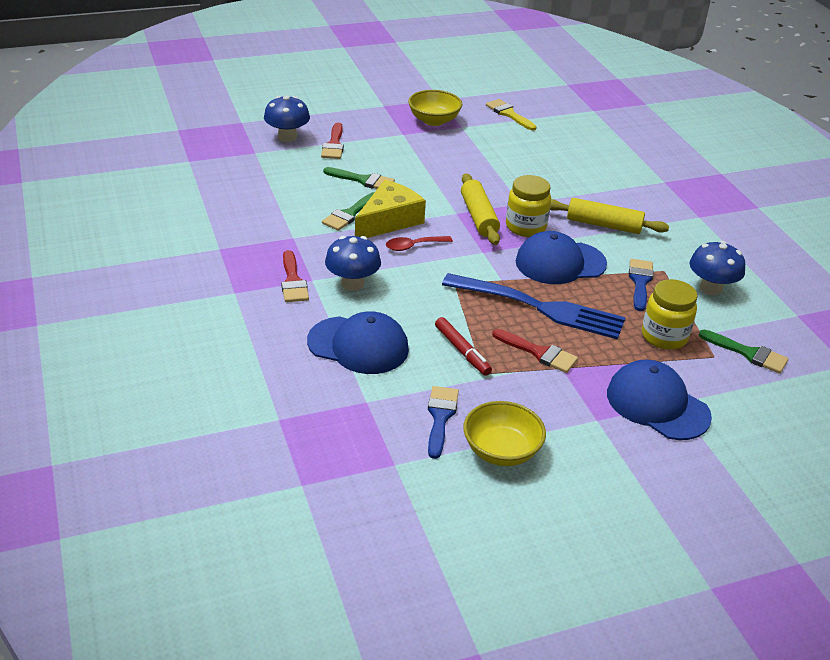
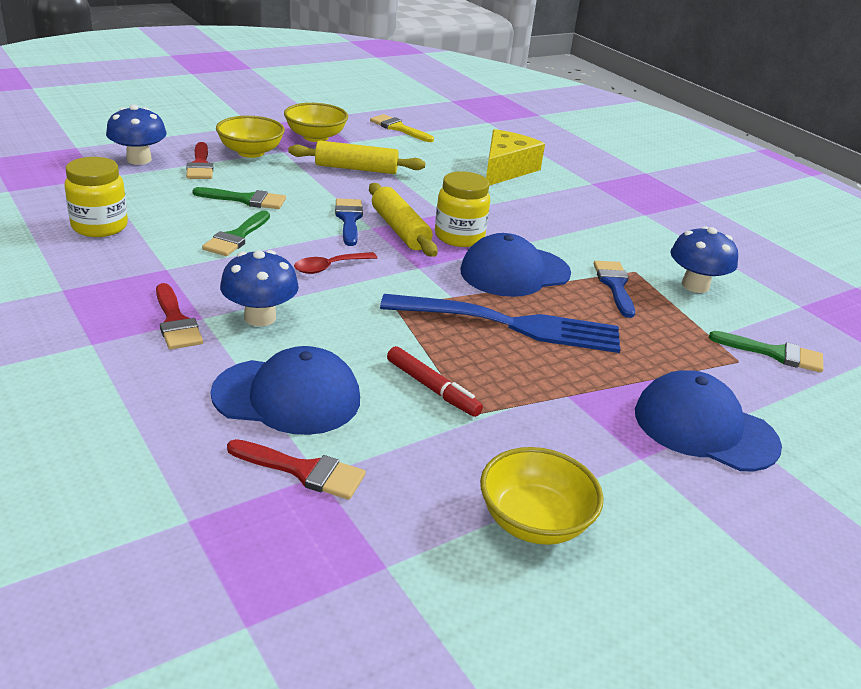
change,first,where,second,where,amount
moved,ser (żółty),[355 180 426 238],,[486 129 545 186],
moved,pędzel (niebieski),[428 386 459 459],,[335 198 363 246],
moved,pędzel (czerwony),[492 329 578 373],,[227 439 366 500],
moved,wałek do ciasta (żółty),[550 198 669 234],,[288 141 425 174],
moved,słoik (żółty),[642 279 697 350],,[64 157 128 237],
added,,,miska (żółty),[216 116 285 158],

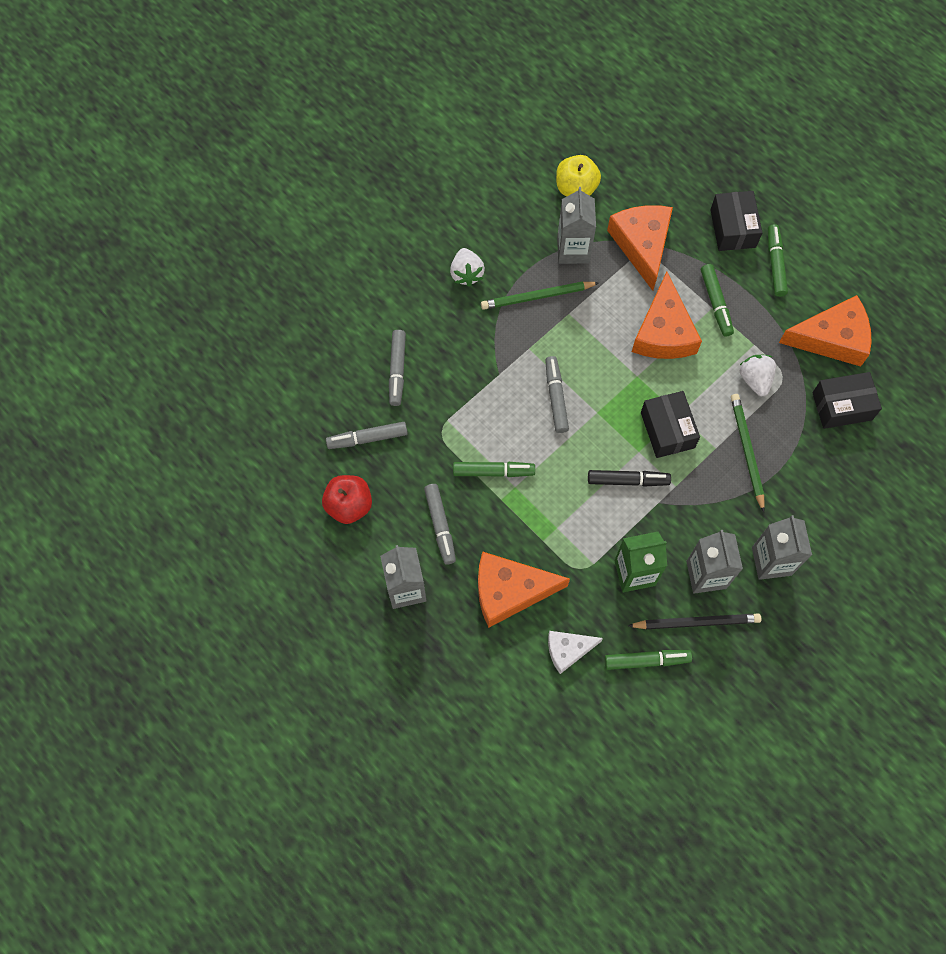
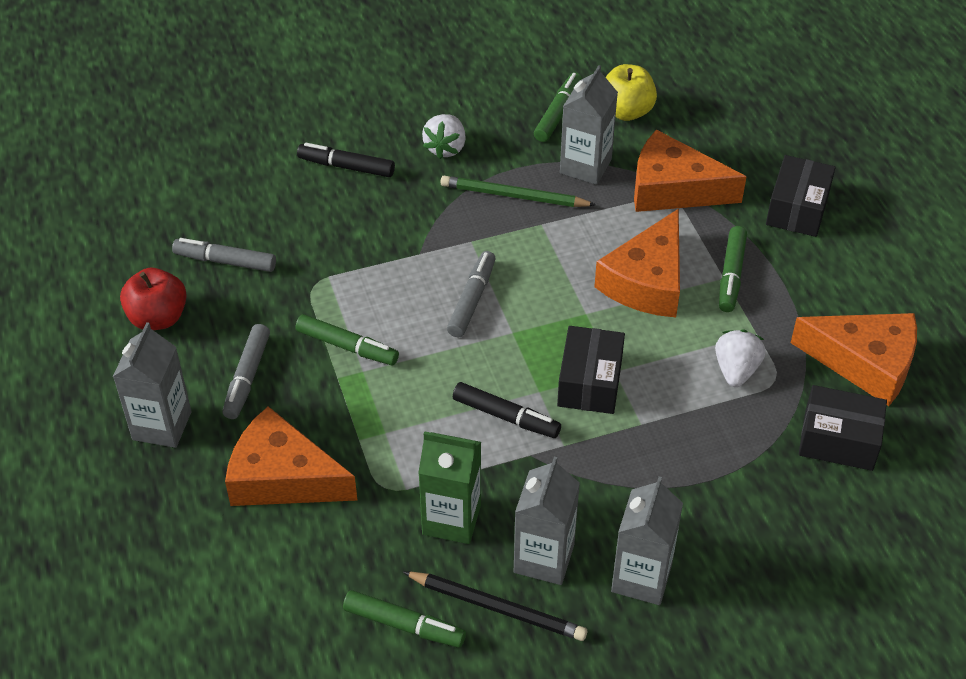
change,first,where,second,where,amount
removed,flamaster (szary),[389 330 406 406],,,
removed,ser (biały),[548 631 603 674],,,
turned,ser (pomarańczowy),[607 205 673 291],,[634 130 746 212],90 degrees counterclockwise
removed,ołówek (zielony),[731 394 765 512],,,
moved,flamaster (zielony),[768 224 788 297],,[534 72 582 142],
added,,,flamaster (czarny),[297 143 395 177],

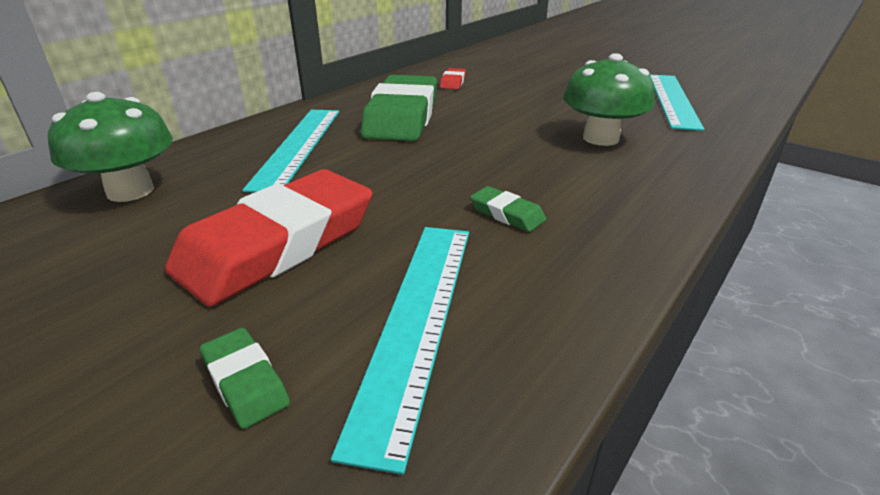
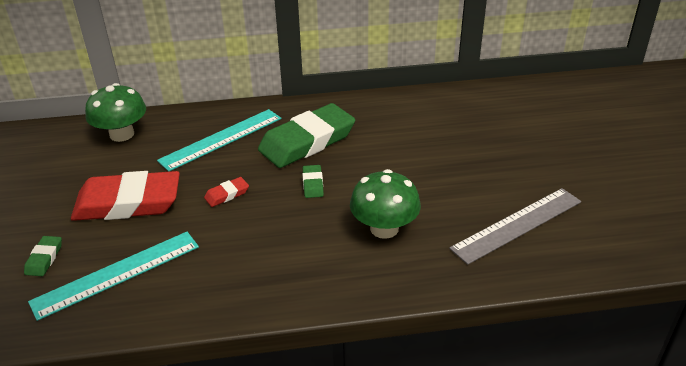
change,first,where,second,where,amount
moved,gumka do mazania (czerwony),[440 68 466 89],,[204 177 249 207],
moved,gumka do mazania (zielony),[470 186 546 232],,[302 165 324 198],
recoloured,linijka (turkusowy),[650 75 704 131],linijka (szary),[449 188 581 265],

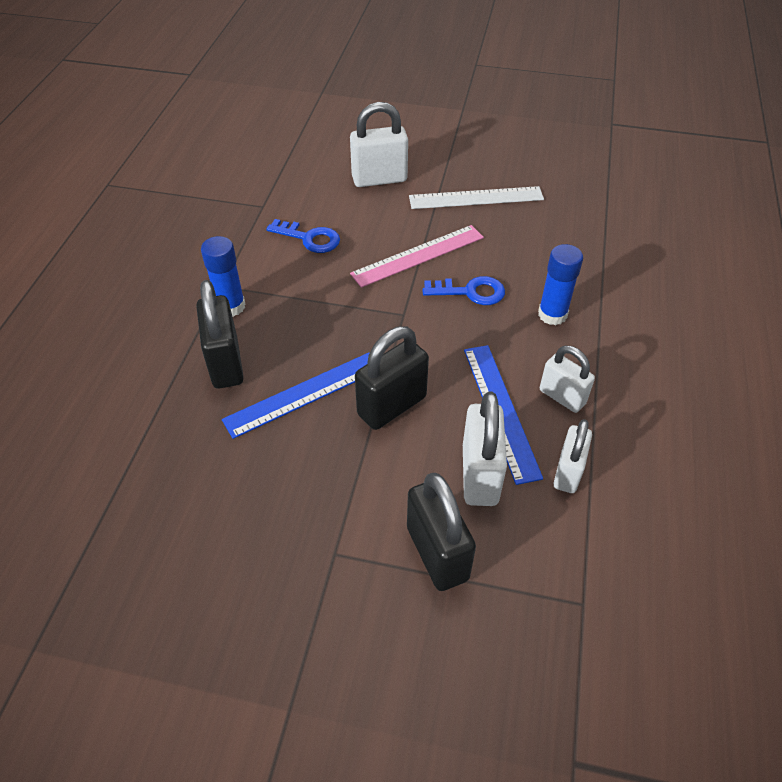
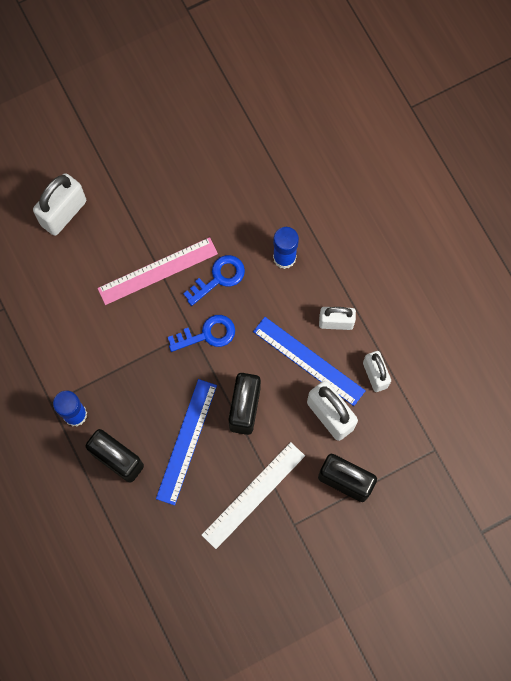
change,first,where,second,where,amount
moved,klucz (niebieski),[266 219 340 253],,[168 315 235 352],
turned,linijka (różowy),[350 225 484 288],,[97 237 218 305],45 degrees clockwise
moved,linijka (biały),[409 186 544 209],,[202 442 305 549],

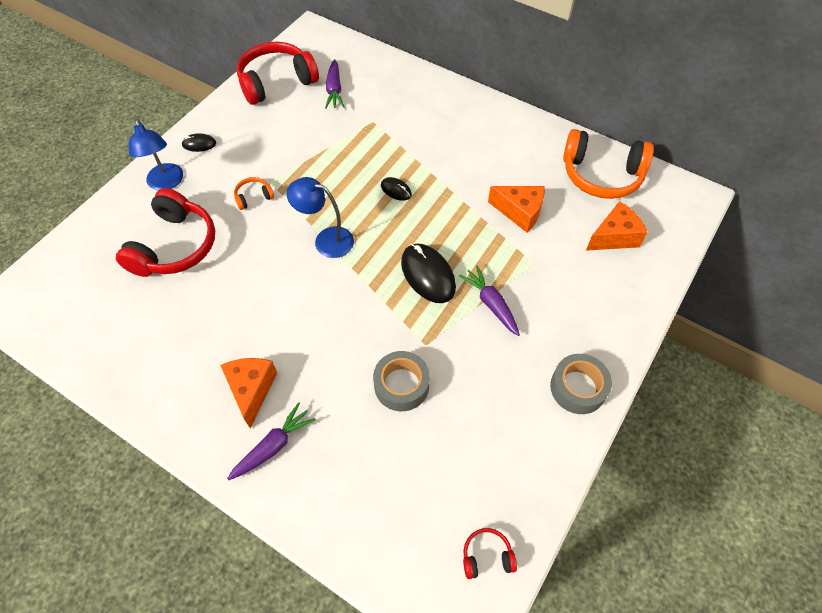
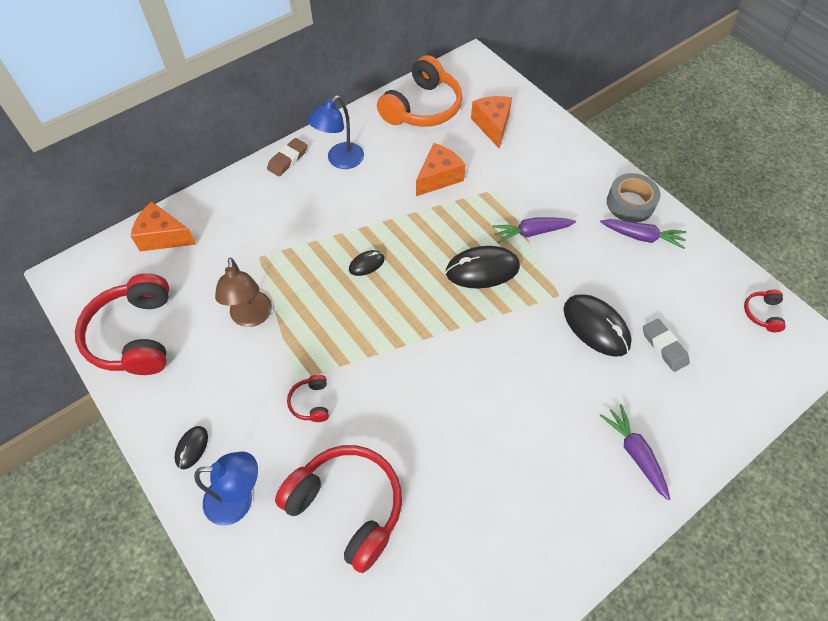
change,first,where,second,where,amount
moved,ser (pomarańczowy),[220 358 277 428],,[131 201 196 251],
recoloured,słuchawki (pomarańczowy),[234 177 274 210],słuchawki (czerwony),[287 375 329 422],
moved,lampka (niebieski),[286 177 354 258],,[308 95 364 169],
moved,marchewka (fioletowy),[325 59 344 109],,[600 219 686 249],
replaced,taśma klejąca (szary),[373 351 430 411],myszka (czarny),[564 294 632 357],
added,,,lampka (brązowy),[215 258 272 327],
added,,,gumka do mazania (brązowy),[267 138 307 176],
added,,,gumka do mazania (szary),[643 319 690 372],

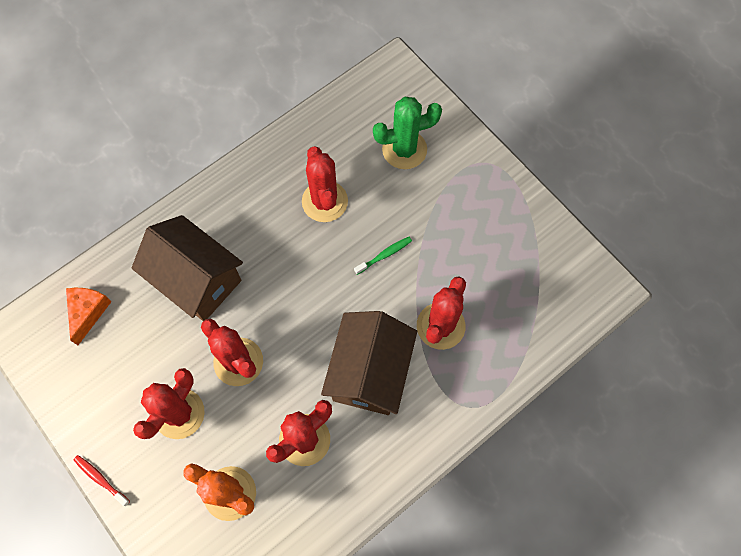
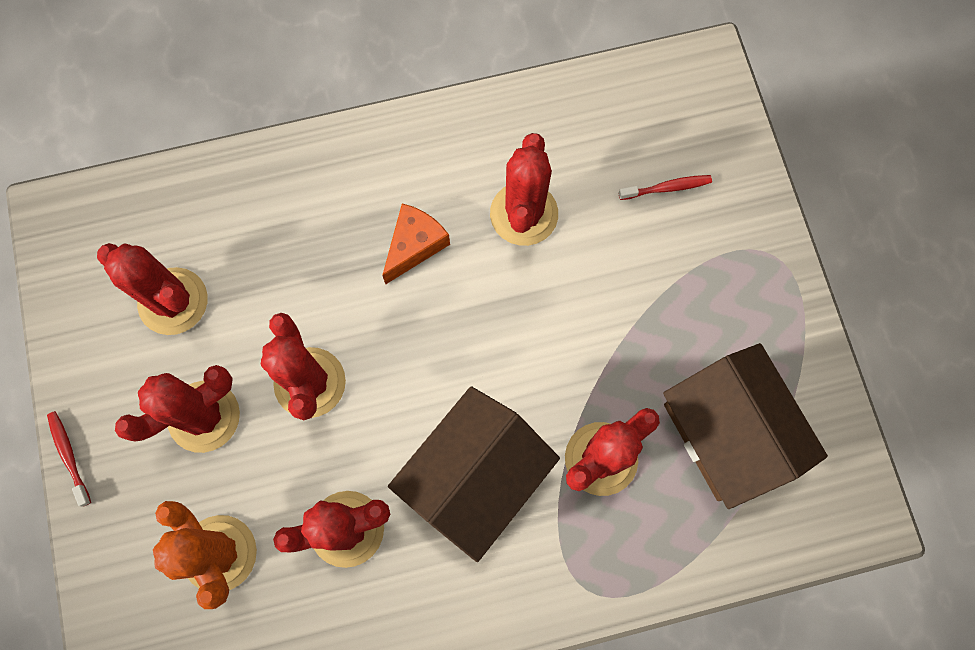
change,first,where,second,where,amount
moved,ser (pomarańczowy),[66 288 112 345],,[382 203 450 284],
moved,domek (brązowy),[132 215 243 321],,[663 343 828 509],
removed,szczoteczka do zębów (zielony),[354 237 412 275],,,
replaced,kaktus (zielony),[373 97 442 169],szczoteczka do zębów (czerwony),[618 175 712 200],
added,,,kaktus (czerwony),[97 243 207 335],

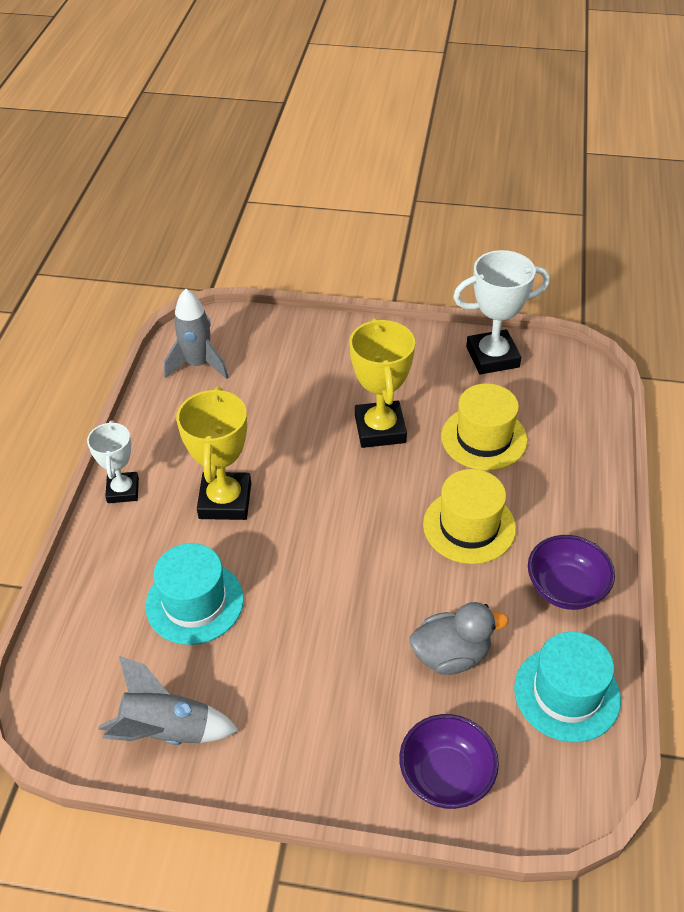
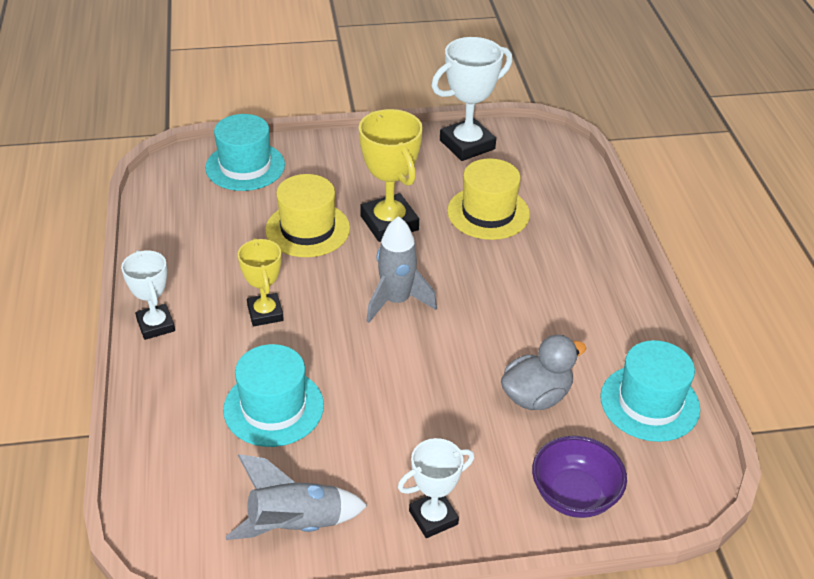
change,first,where,second,where,amount
moved,rakieta (szary),[164 289 229 379],,[366 216 437 323],
resized,puchar (żółty),[176 387 251 520],,[238 238 284 326],x0.63
moved,kapelusz (żółty),[423 469 516 564],,[265 174 350 257],
removed,miska (fioletowy),[528 535 615 610],,,
added,,,kapelusz (turkusowy),[205 114 285 191],
added,,,puchar (biały),[398 438 474 538],

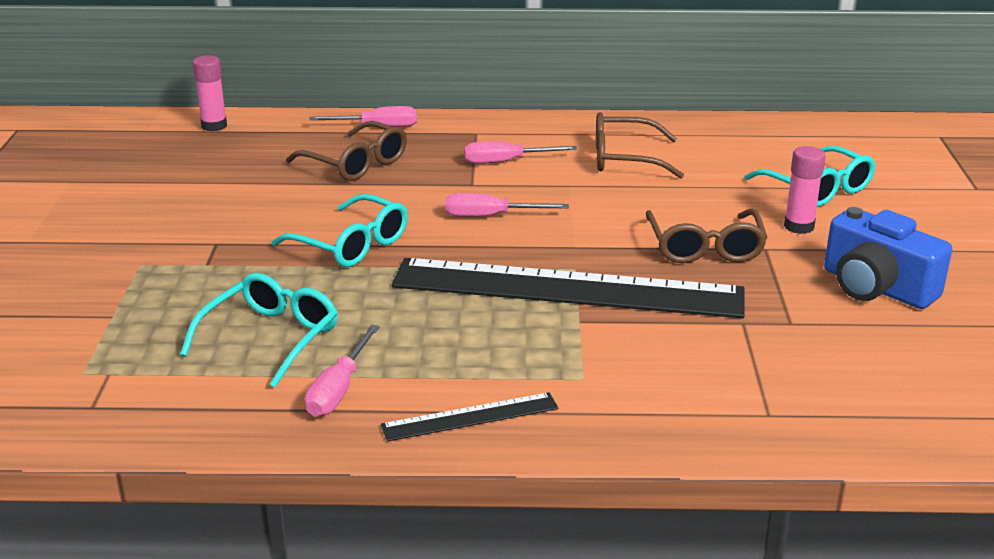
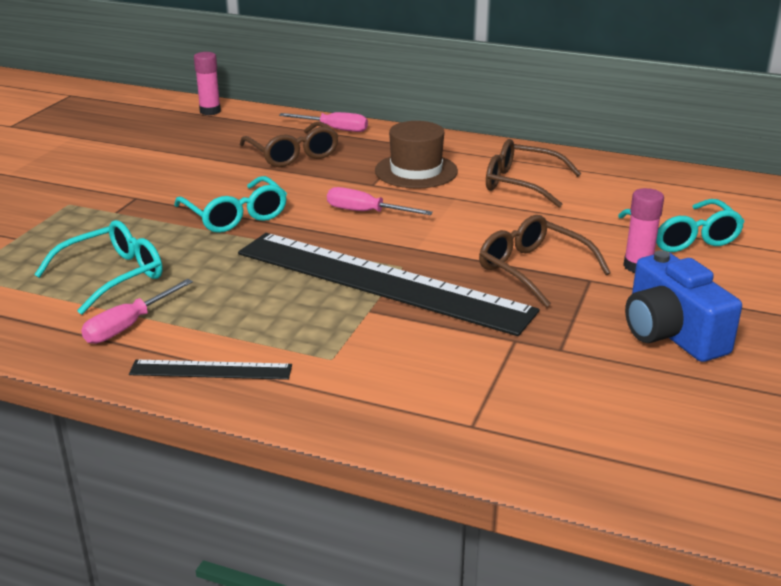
change,first,where,second,where,amount
replaced,śrubokręt (różowy),[464 141 577 164],kapelusz (brązowy),[375 121 458 189],
turned,okulary (brązowy),[646 209 768 263],,[479 215 611 308],120 degrees clockwise

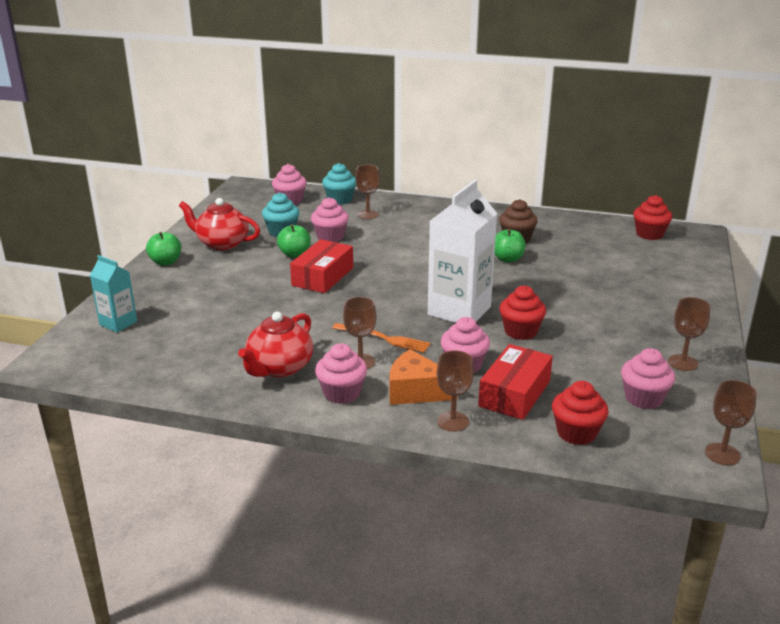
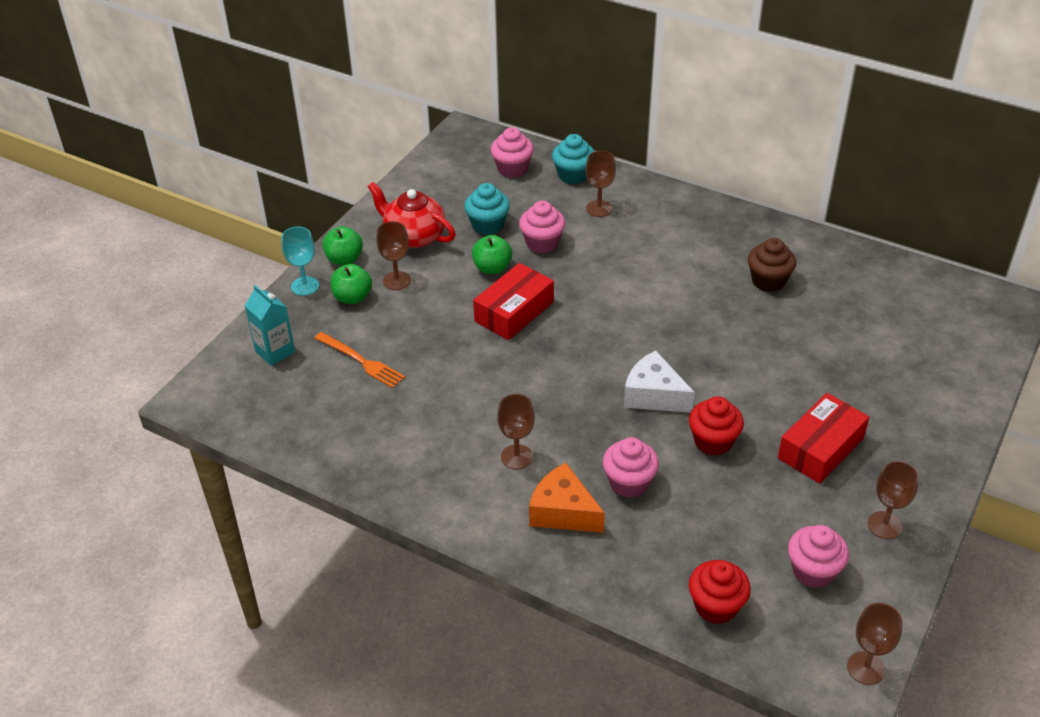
change,first,where,second,where,amount
removed,imbryk (czerwony),[238 312 313 377],,,
removed,muffinka (różowy),[315 343 367 404],,,
moved,widelec (pomarańczowy),[332 323 430 353],,[315 332 405 388],
replaced,karton mleka (biały),[428 180 498 323],ser (biały),[624 350 695 413],
moved,kielich (brązowy),[437 350 474 432],,[376 221 411 290],
moved,pudełko (czerwony),[478 344 553 420],,[778 393 869 484],
moved,jabłko (zielony),[495 229 525 262],,[331 264 372 304],
removed,muffinka (czerwony),[633 195 672 240],,,
added,,,kielich (turkusowy),[281 227 319 296],

